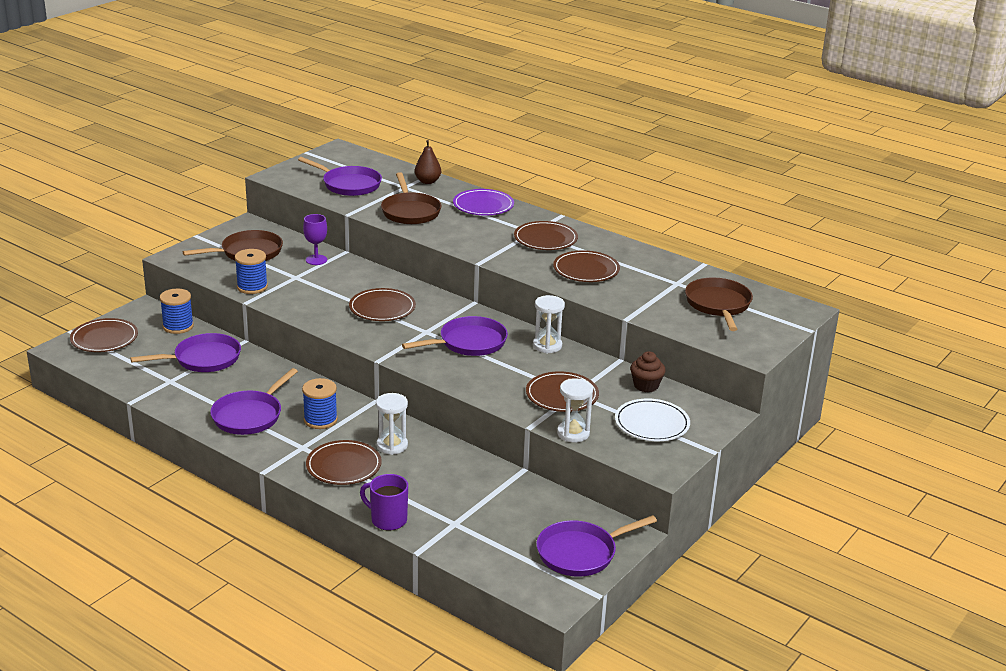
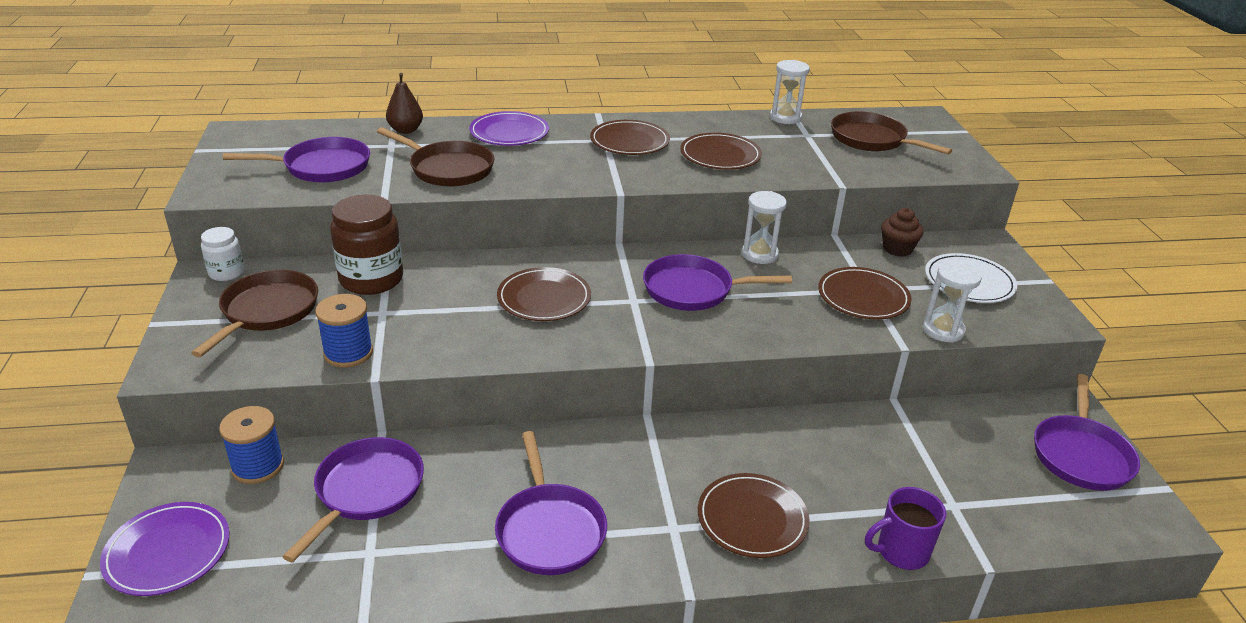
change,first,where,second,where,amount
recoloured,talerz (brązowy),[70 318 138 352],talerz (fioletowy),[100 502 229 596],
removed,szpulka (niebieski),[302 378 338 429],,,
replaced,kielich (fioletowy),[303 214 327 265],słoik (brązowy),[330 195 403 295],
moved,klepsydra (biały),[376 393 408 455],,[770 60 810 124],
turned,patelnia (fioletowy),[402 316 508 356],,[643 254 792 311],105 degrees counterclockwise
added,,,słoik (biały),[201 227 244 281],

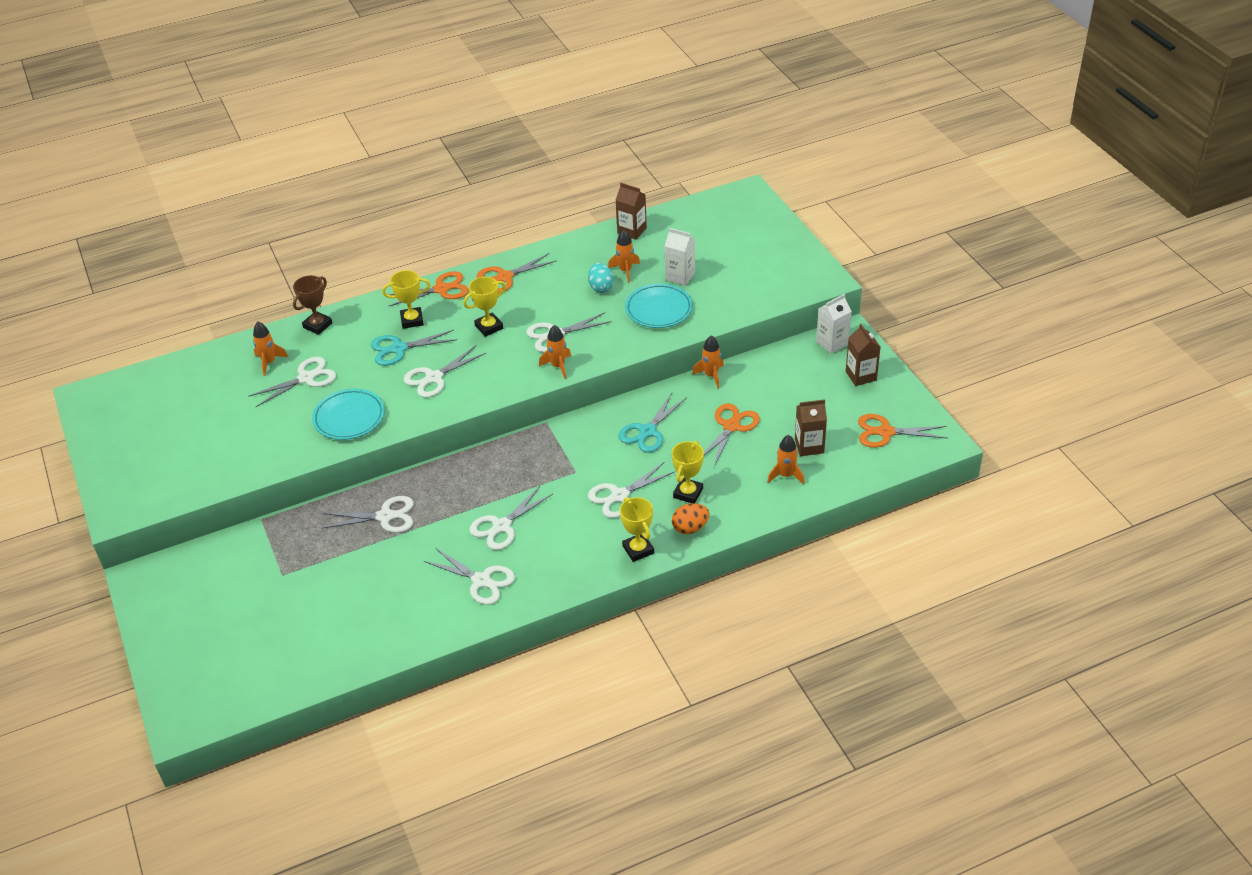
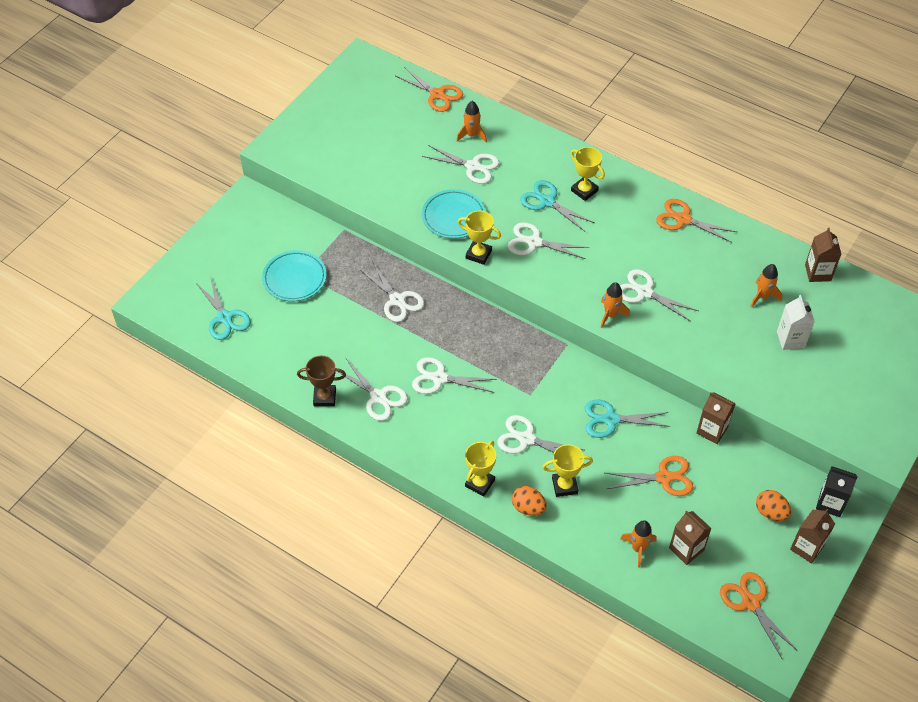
change,first,where,second,where,amount
moved,puchar (brązowy),[293 275 332 335],,[297 355 346 407],
moved,nożyczki (pomarańczowy),[388 271 469 306],,[396 67 463 112],
turned,nożyczki (biały),[424 548 515 605],,[339 359 408 421],45 degrees counterclockwise
moved,puchar (żółty),[463 277 506 337],,[458 211 501 265],
removed,jajko (turkusowy),[588 263 614 293],,,
moved,talerz (turkusowy),[625 283 693 328],,[262 250 327 302],
replaced,rakieta (pomarańczowy),[692 335 724 388],karton mleka (brązowy),[697 392 736 444],
recoloured,karton mleka (biały),[816 294 851 354],karton mleka (czarny),[816 466 858 517],
added,,,nożyczki (turkusowy),[196 276 251 340],
added,,,jajko (pomarańczowy),[756 490 791 521],

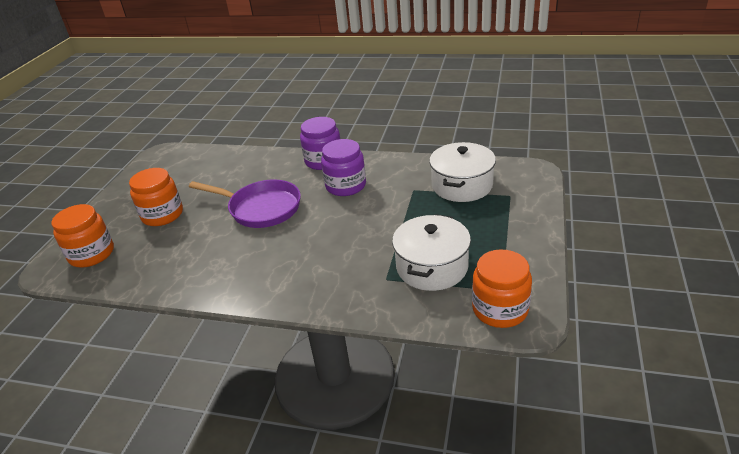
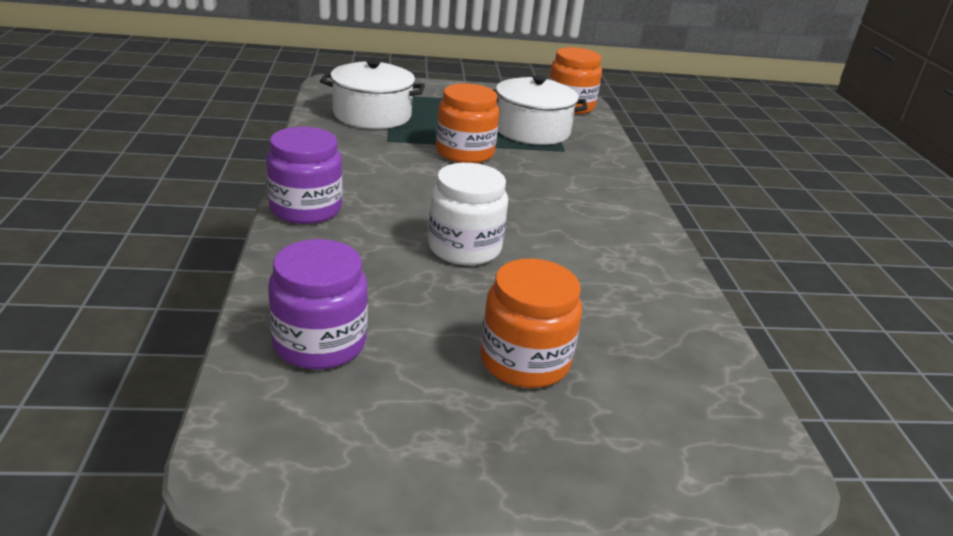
change,first,where,second,where,amount
moved,słoik (pomarańczowy),[52 204 114 268],,[436 83 499 163],
replaced,patelnia (fioletowy),[189 180 301 228],słoik (biały),[428 163 508 265],
moved,słoik (fioletowy),[321 139 366 196],,[268 239 368 369],

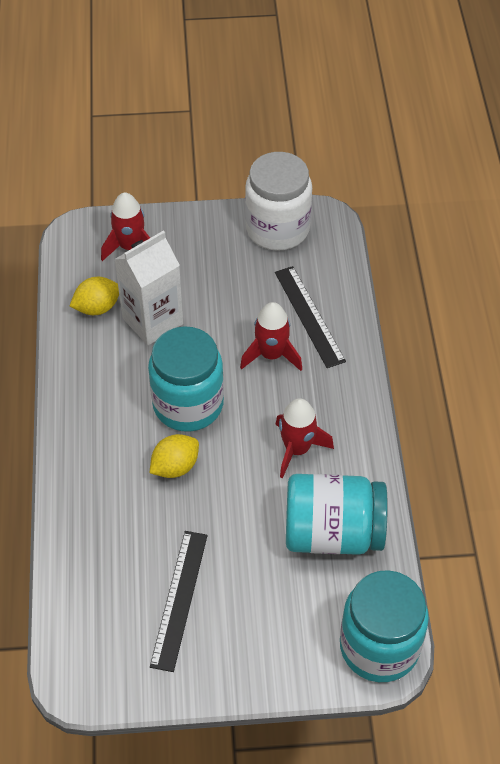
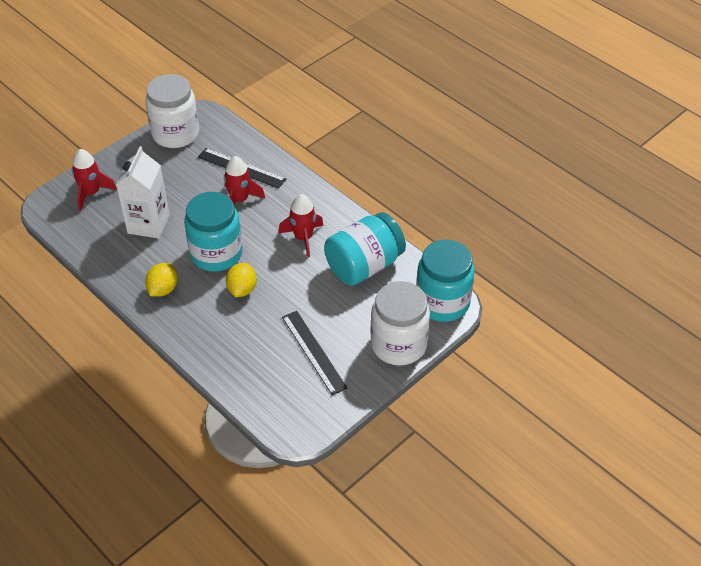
change,first,where,second,where,amount
moved,cytryna (żółty),[70 277 119 315],,[145 263 178 297],
added,,,słoik (biały),[370 281 430 366],

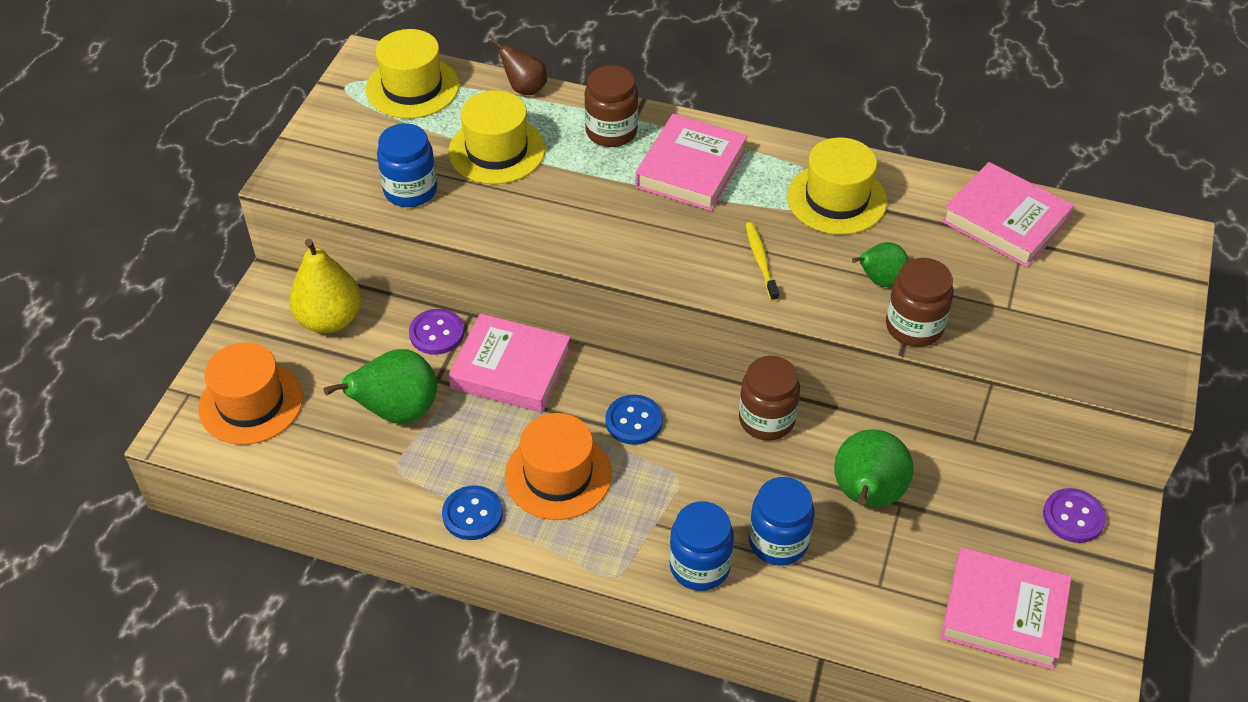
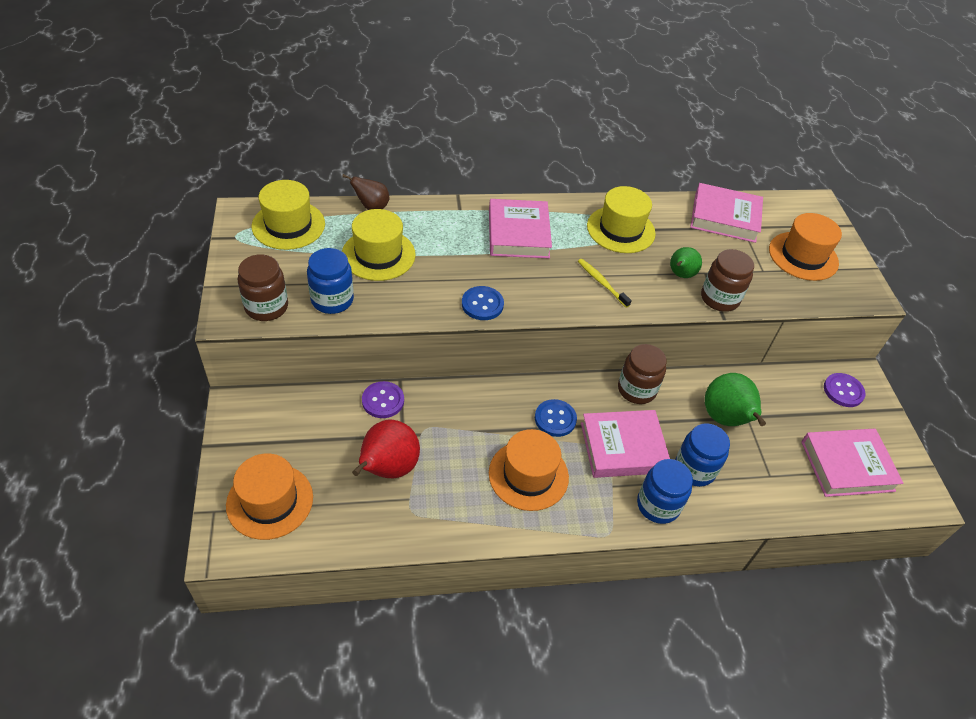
change,first,where,second,where,amount
removed,gruszka (żółty),[289 239 361 333],,,
recoloured,gruszka (zielony),[324 349 437 424],gruszka (czerwony),[352 420 420 478],
moved,guzik (niebieski),[442 485 503 540],,[462 286 504 320],
moved,książka (różowy),[448 314 571 413],,[581 410 670 478],
moved,słoik (brązowy),[584 65 638 147],,[238 254 288 321],
added,,,kapelusz (pomarańczowy),[769 213 842 281],

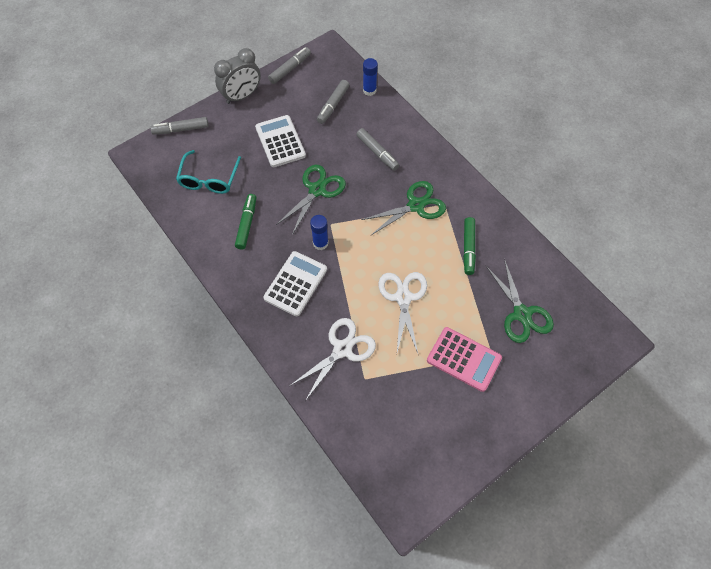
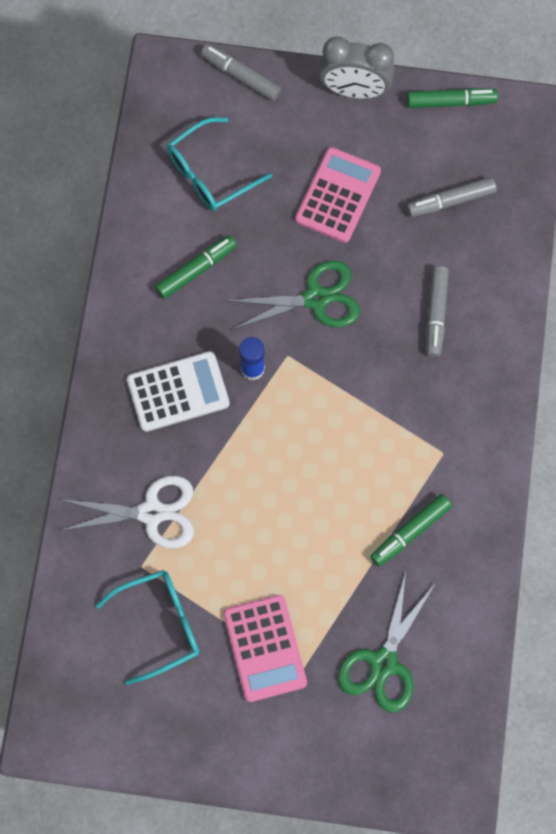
change,first,where,second,where,amount
recoloured,kalkulator (biały),[255 115 306 167],kalkulator (różowy),[295 147 381 243],
recoloured,flamaster (szary),[268 47 311 84],flamaster (zielony),[407 88 498 108],
removed,nożyczki (zielony),[361 181 446 236],,,
removed,klej w sztyfcie (niebieski),[363 58 378 96],,,
removed,nożyczki (biały),[378 272 427 353],,,
added,,,okulary (turkusowy),[96 570 199 685],

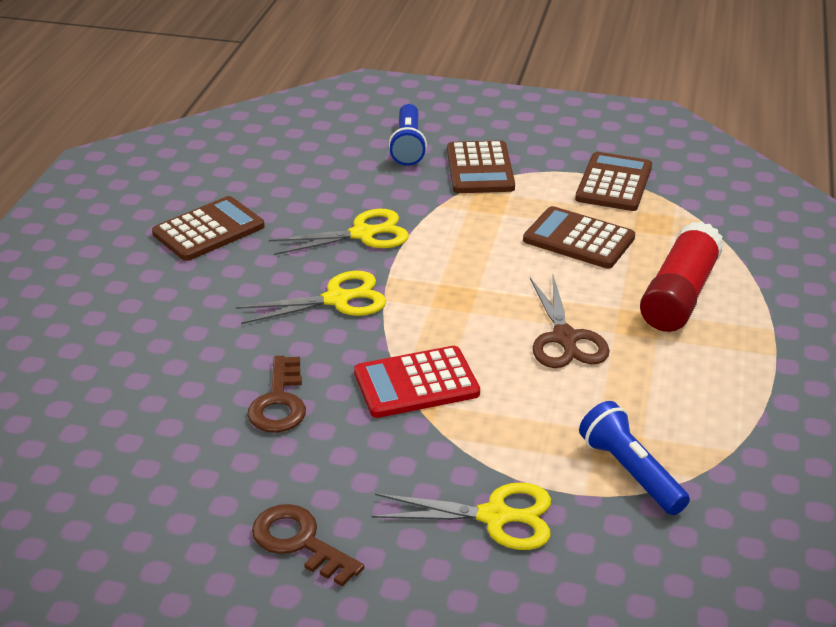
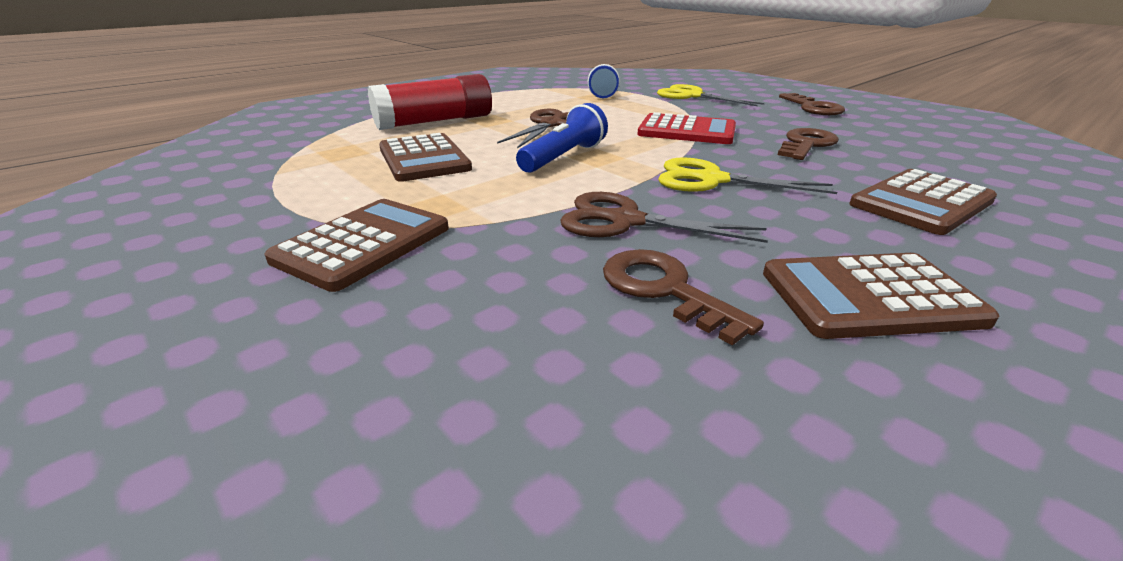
change,first,where,second,where,amount
recoloured,nożyczki (żółty),[269 209 409 255],nożyczki (brązowy),[560 192 768 243],
moved,latarka (niebieski),[388 104 427 166],,[516 103 608 173],
moved,kalkulator (brązowy),[575 152 652 211],,[849 169 997 235],
added,,,klucz (brązowy),[603 249 764 346],

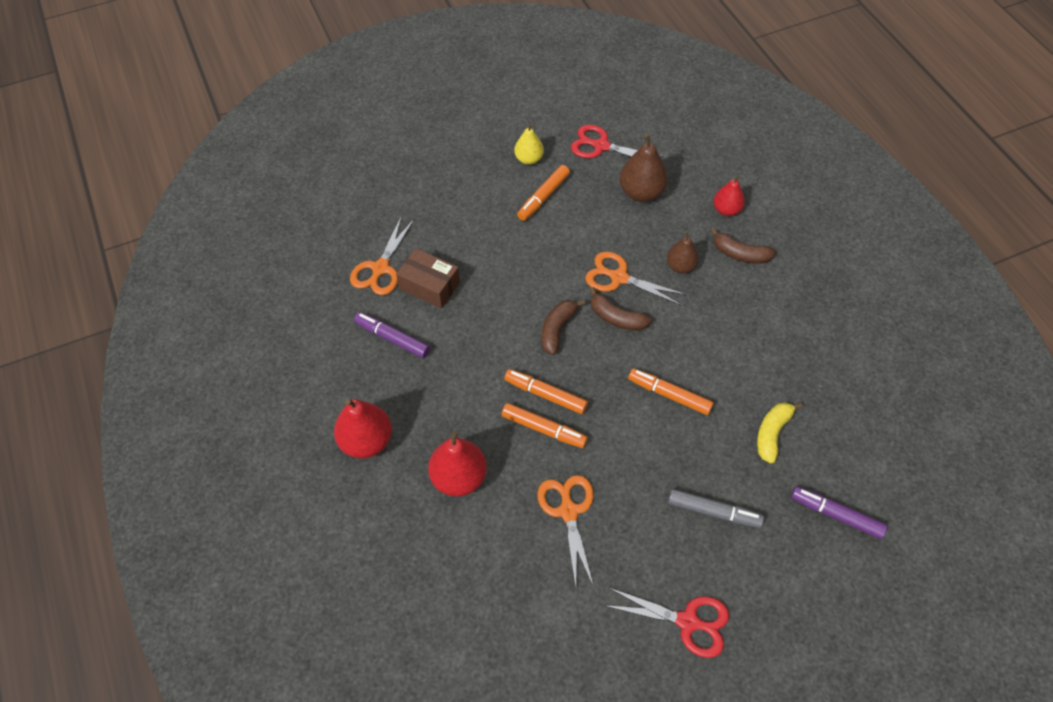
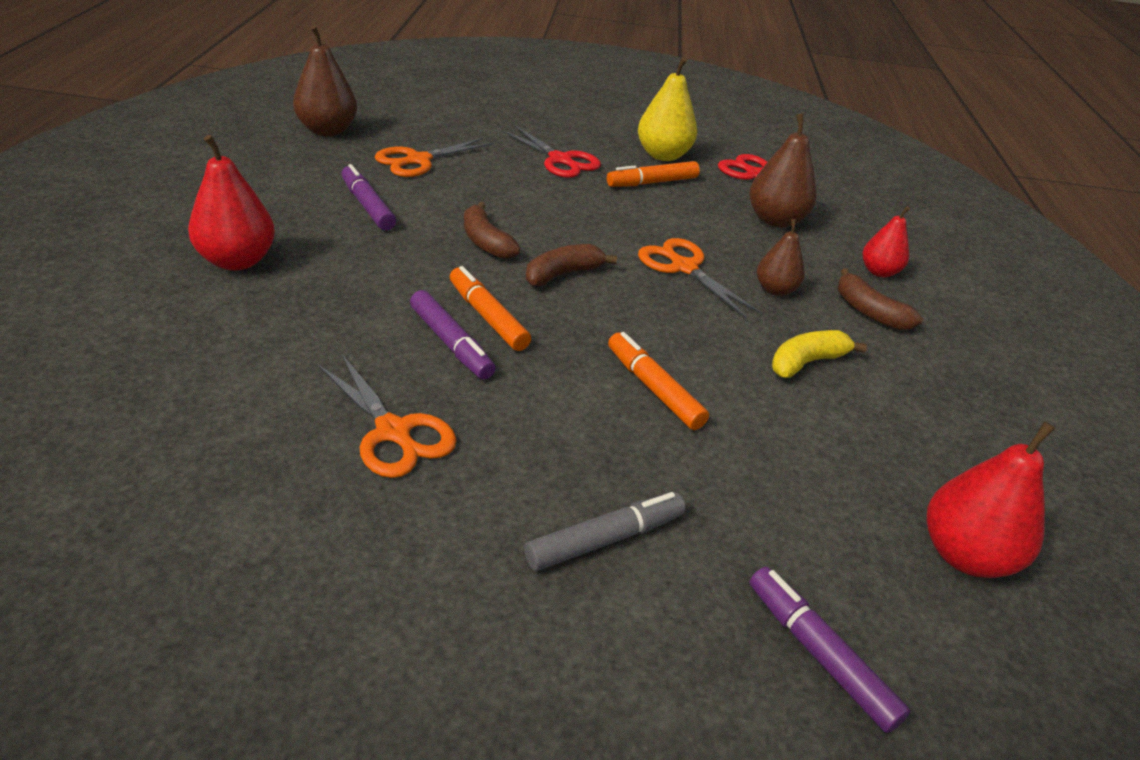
change,first,where,second,where,amount
removed,pudełko (brązowy),[396 248 460 309],,,
moved,gruszka (czerwony),[428 430 487 497],,[927 422 1055 578],
recoloured,flamaster (pomarańczowy),[502 403 588 448],flamaster (fioletowy),[410 290 496 379],
resized,gruszka (żółty),[514 123 544 165],,[638 57 697 161],x1.58
turned,nożyczki (pomarańczowy),[537 475 594 587],,[317 353 457 478],120 degrees clockwise
moved,banan (brązowy),[589 287 652 331],,[464 202 520 259],
moved,nożyczki (czerwony),[604 587 729 658],,[501 125 601 178],
turned,flamaster (szary),[668 489 764 528],,[525 492 686 571],75 degrees counterclockwise
moved,banan (żółty),[757 402 803 464],,[772 330 867 378],
added,,,gruszka (brązowy),[293 26 357 136],

